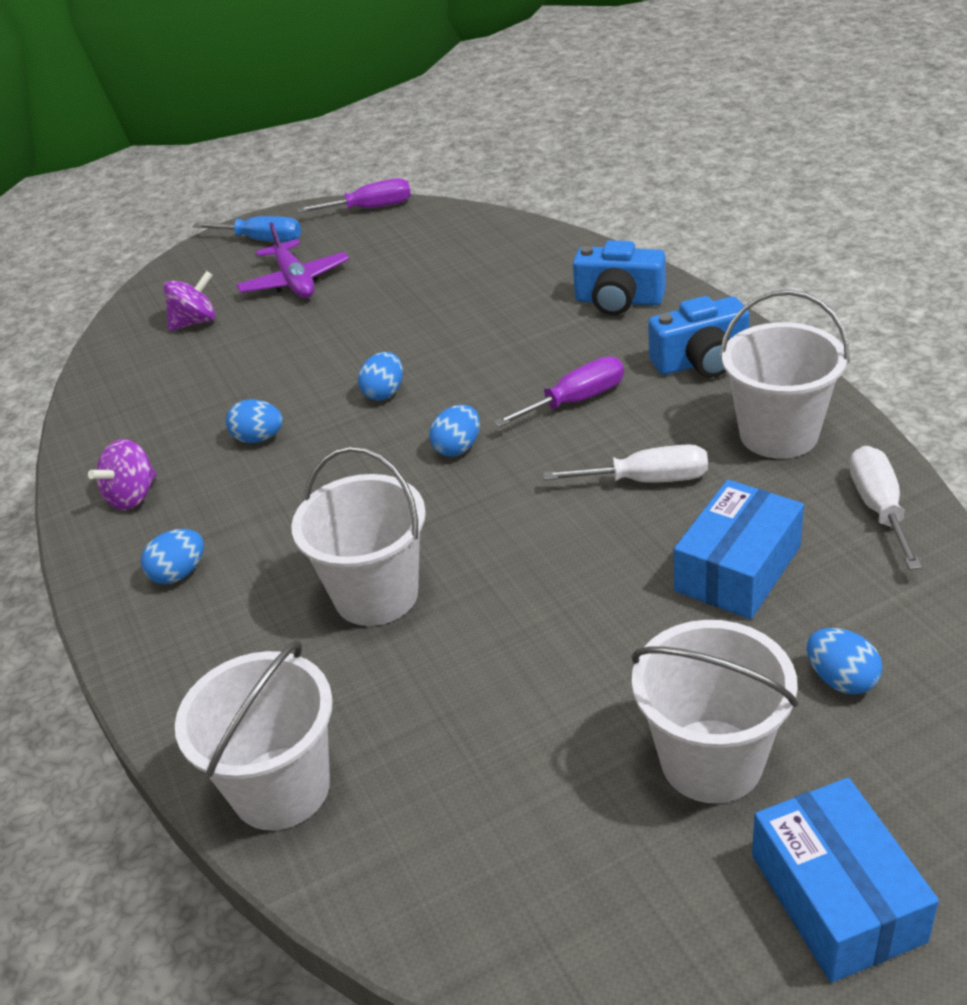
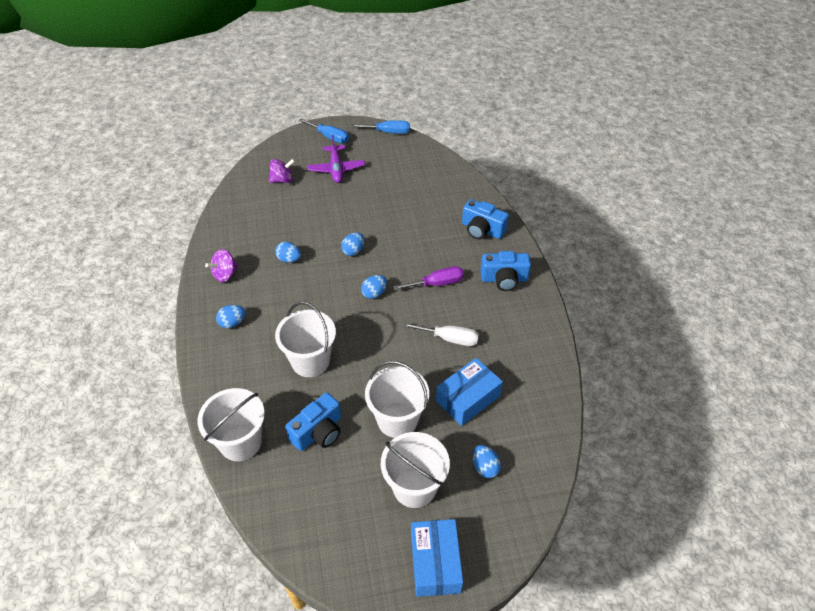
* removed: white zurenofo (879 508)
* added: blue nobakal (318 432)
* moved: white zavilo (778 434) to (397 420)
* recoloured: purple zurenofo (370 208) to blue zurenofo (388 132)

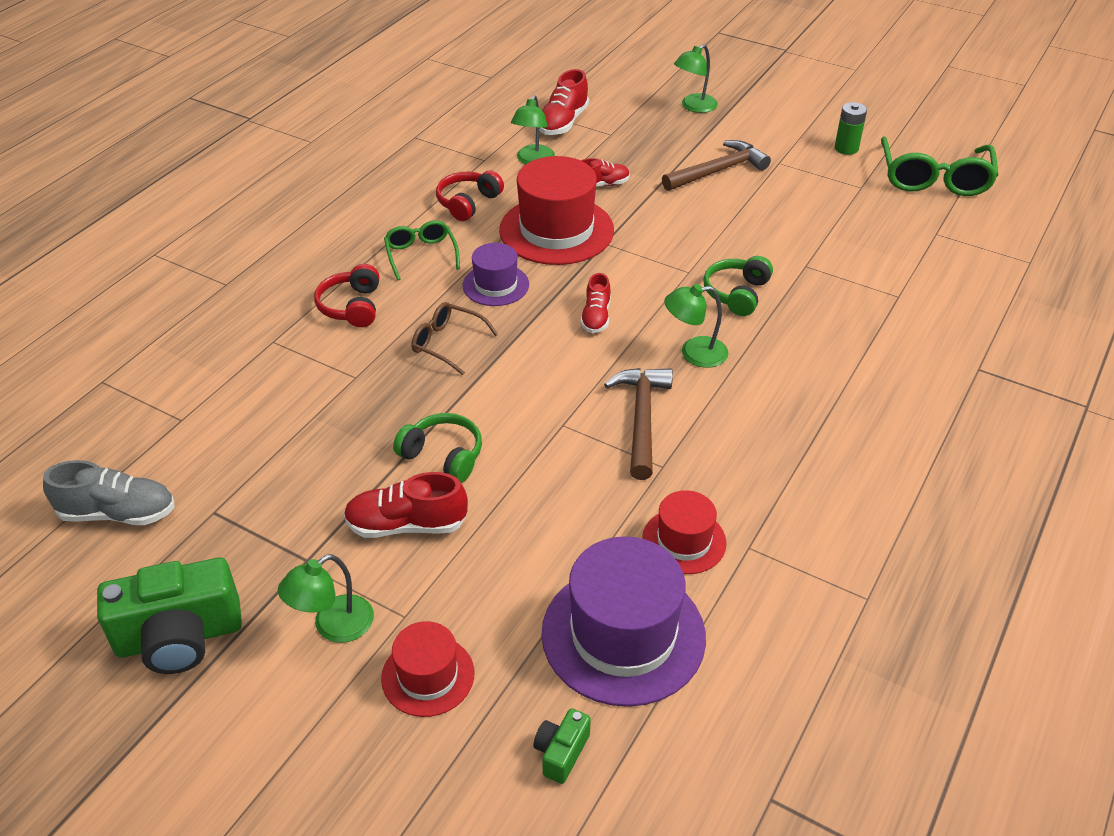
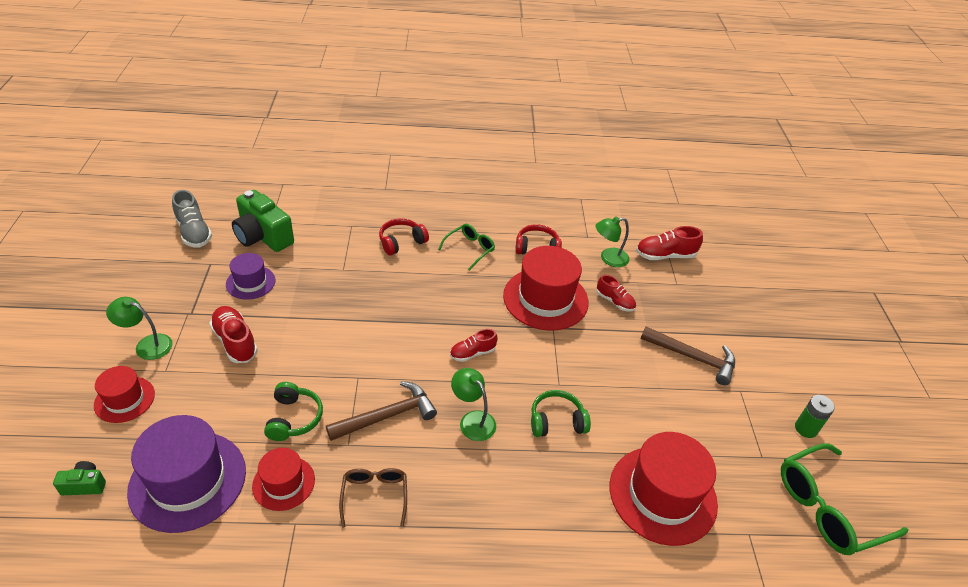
* removed: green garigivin (694 107)
* added: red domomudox (662 494)
* moved: green nobakal (180 637) to (263 236)
* moved: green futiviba (443 456) to (294 418)
* moved: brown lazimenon (447 343) to (374 495)
* moved: purple domomudox (495 285) to (250 282)

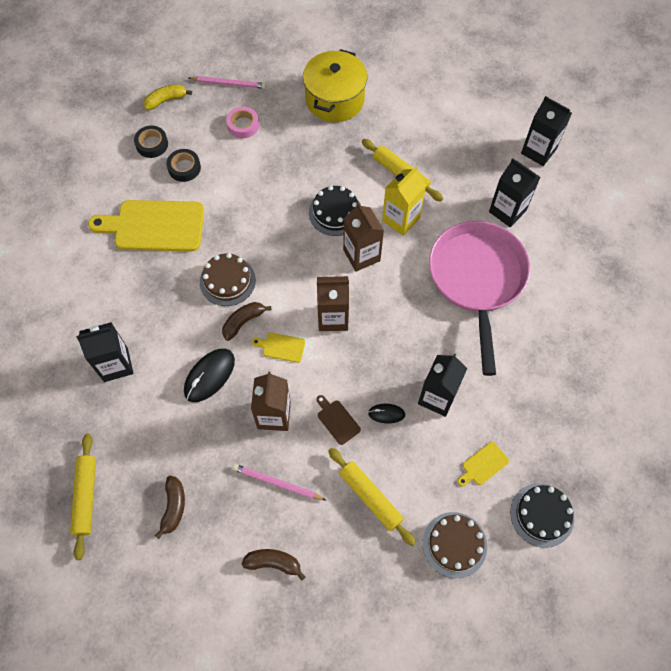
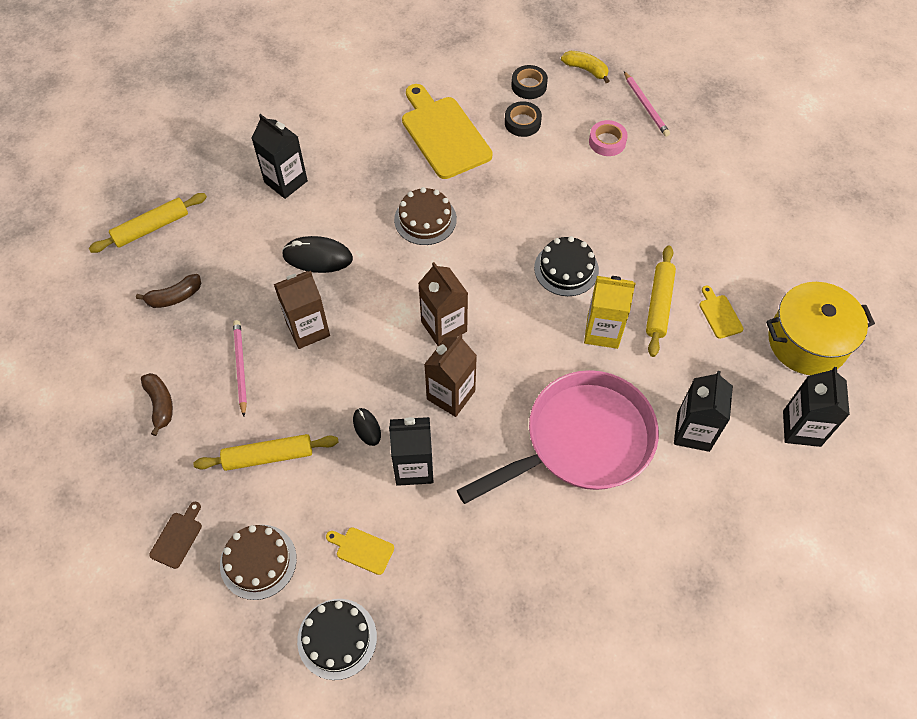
* removed: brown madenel (243 322)
* moved: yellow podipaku (281 347) to (719 314)
* moved: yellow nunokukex (335 99) to (807 342)
* moved: brown podipaku (337 420) to (178 537)
* moved: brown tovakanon (361 255) to (451 395)
* turned: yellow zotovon (370 497) = (268 456) 60 degrees clockwise

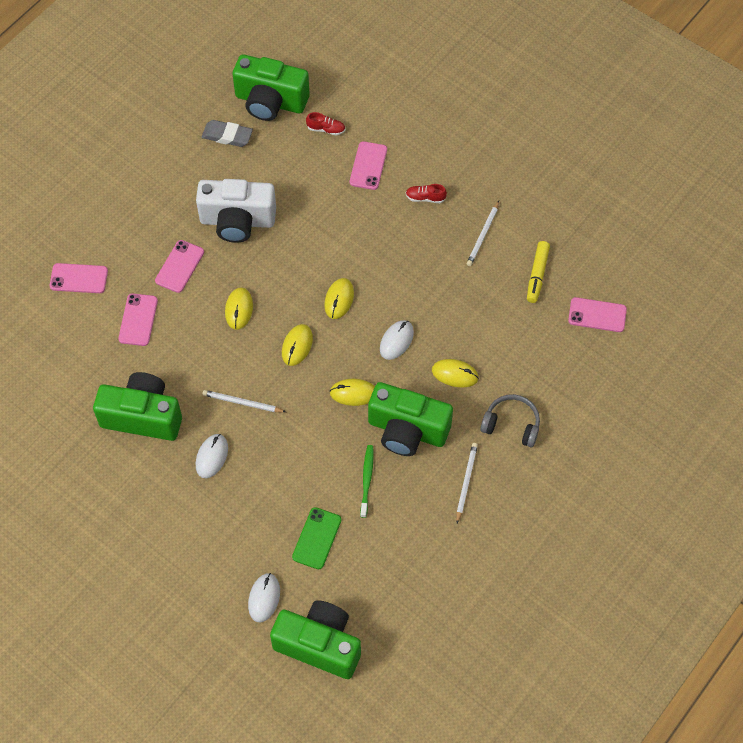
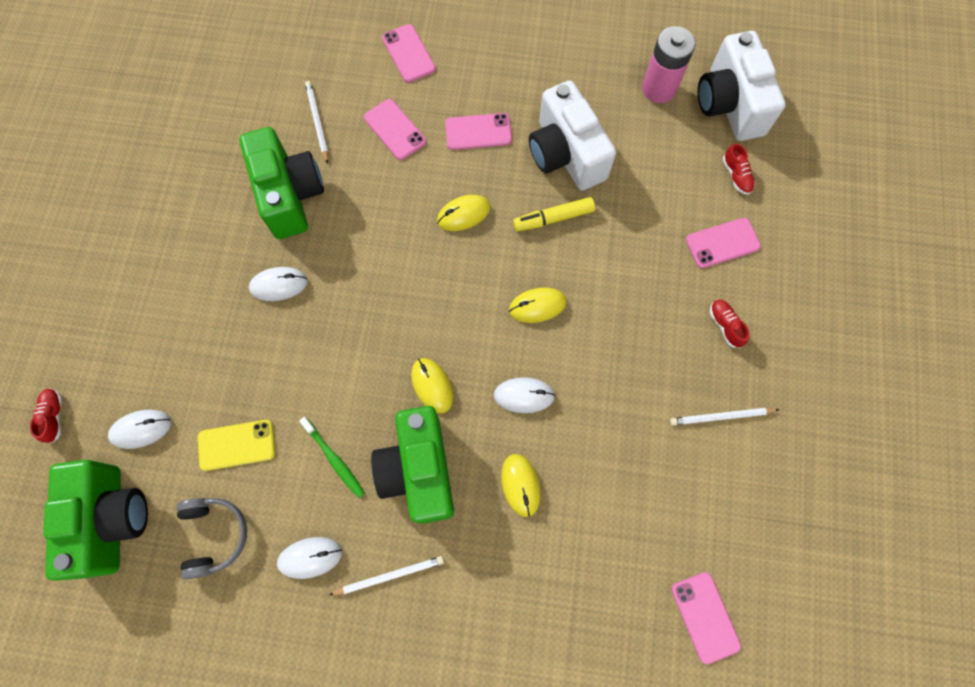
* removed: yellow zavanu (297 346)
* added: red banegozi (54 416)
* added: white zavanu (310 557)
* moved: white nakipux (242 403) to (317 122)
* moved: grey futiviba (511 425) to (214 535)
* moved: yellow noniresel (537 275) to (553 218)
* replaced: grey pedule (227 136) to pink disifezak (659 88)
* recoloured: green nobakal (270 101) to white nobakal (729 104)
* recoloured: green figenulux (317 538) to yellow figenulux (237 445)
* turned: pink figenulux (138 320) = (395 130) 75 degrees clockwise
* turned: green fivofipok (367 480) = (334 459) 75 degrees clockwise

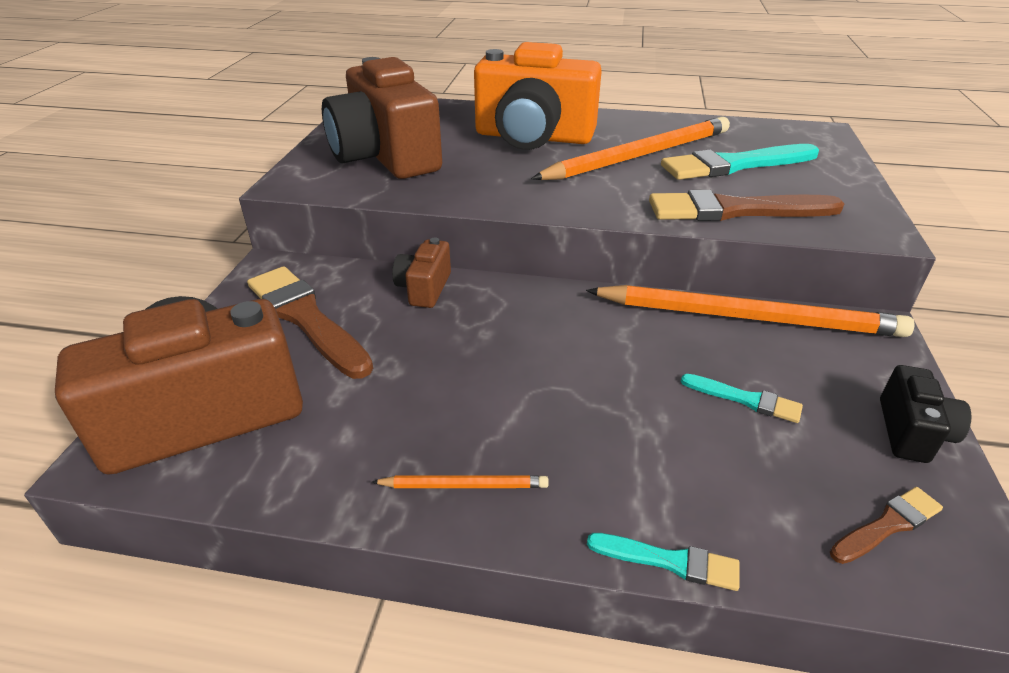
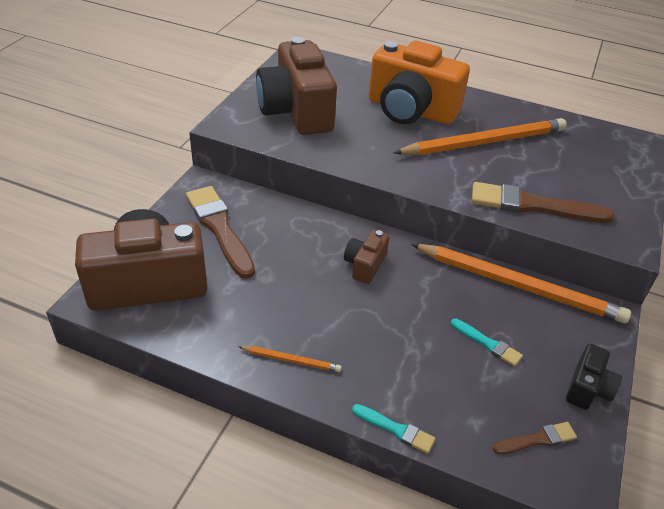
* removed: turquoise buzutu (734 165)
* moved: brown nobakal (424 288) to (365 265)

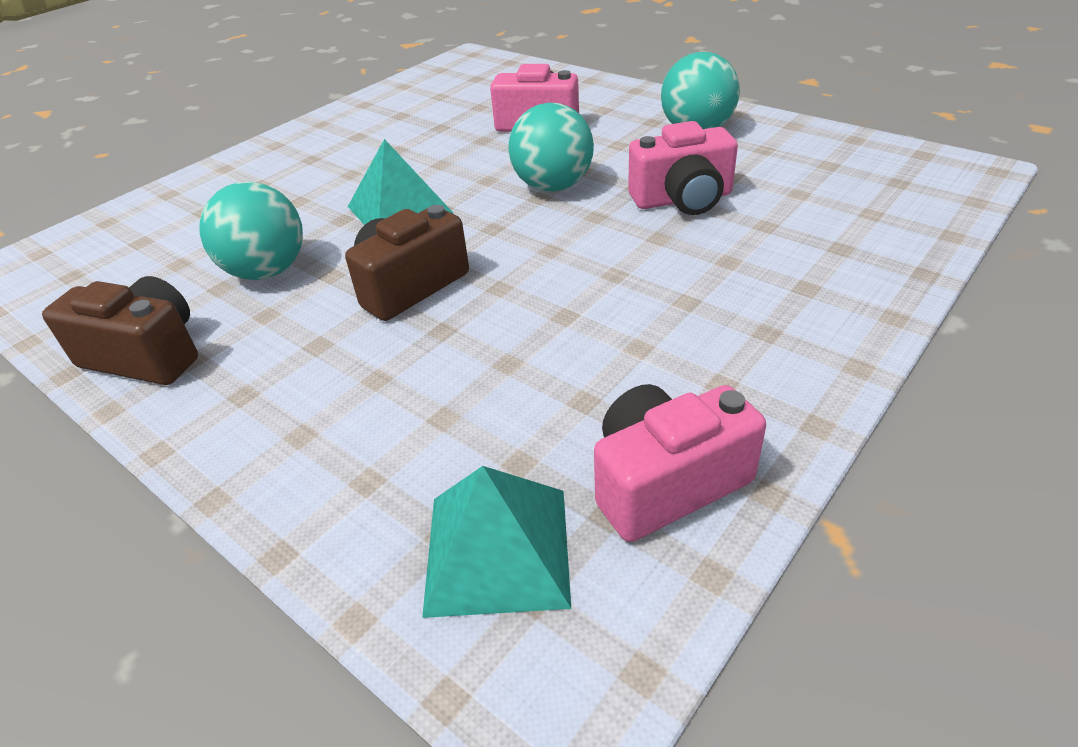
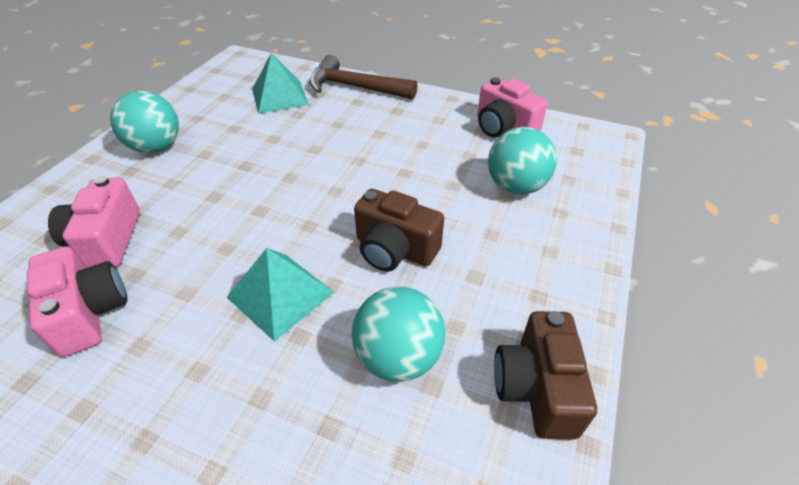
* added: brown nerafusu (355 87)
* moved: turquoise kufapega (497 550) to (280 96)
* moved: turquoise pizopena (553 186) to (515 186)
* moved: pink nobakal (682 199) to (89 312)

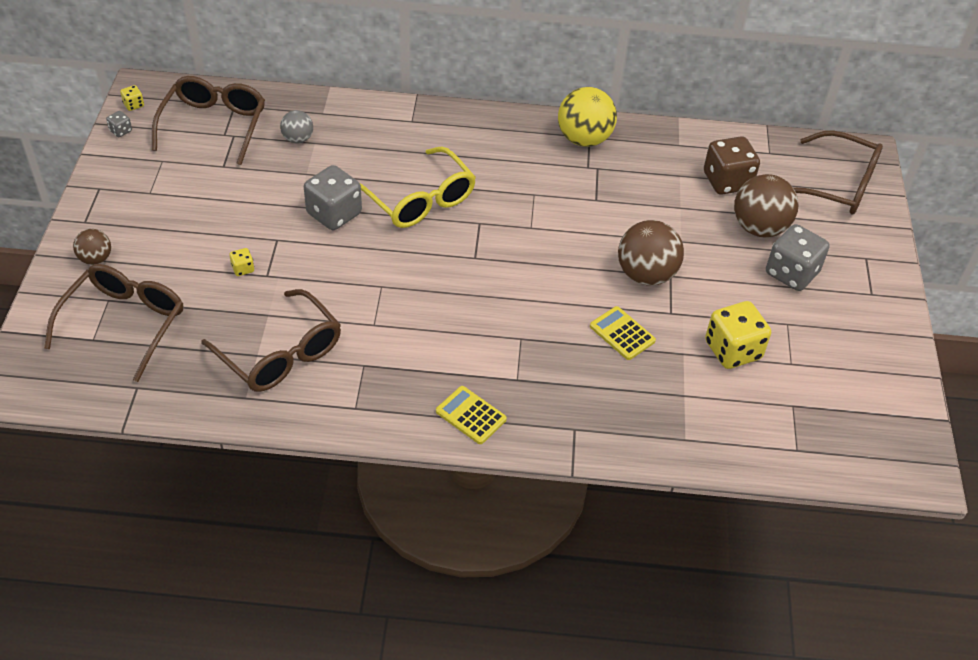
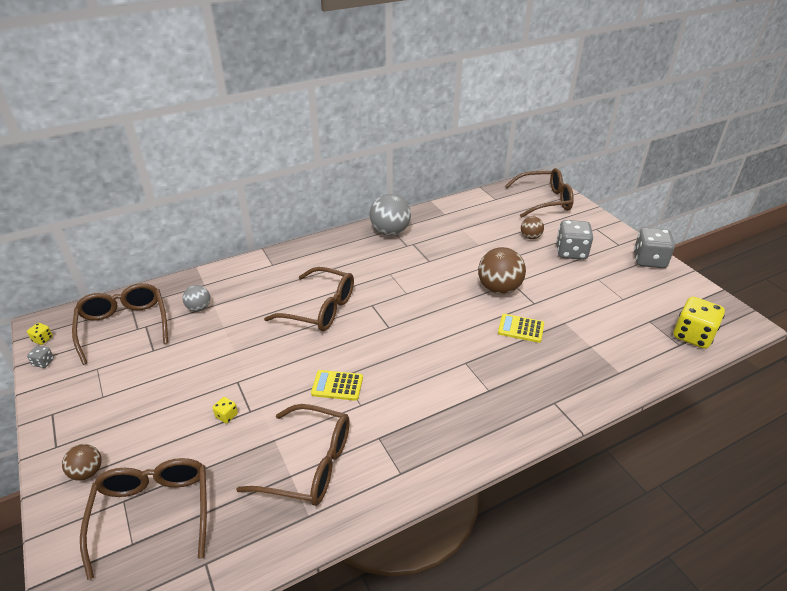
* removed: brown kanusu (727 181)
* moved: grey kanusu (334 214) to (649 260)
* moved: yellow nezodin (471 415) to (337 385)
* moved: yellow kanusu (732 350) to (692 335)
* recoloured: yellow lazimenon (419 200) to brown lazimenon (320 308)
* recoloured: yellow pizopena (584 139) to grey pizopena (390 232)
* resized: brown pizopena (759 228) = (530 237) x0.55

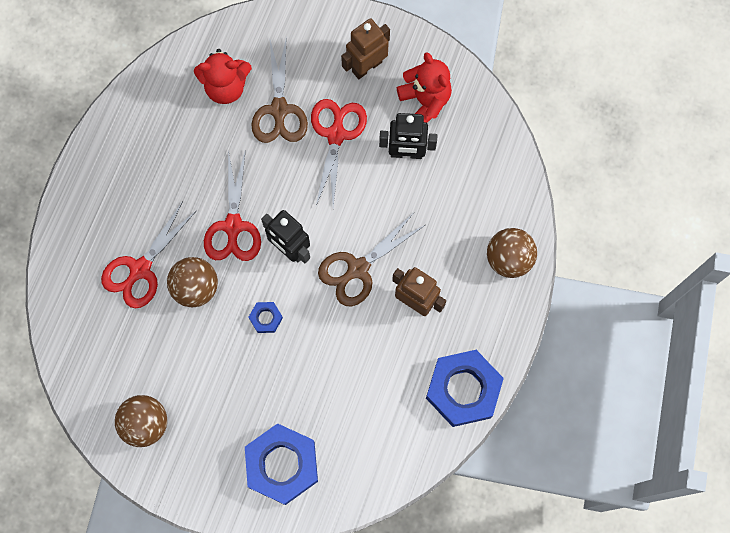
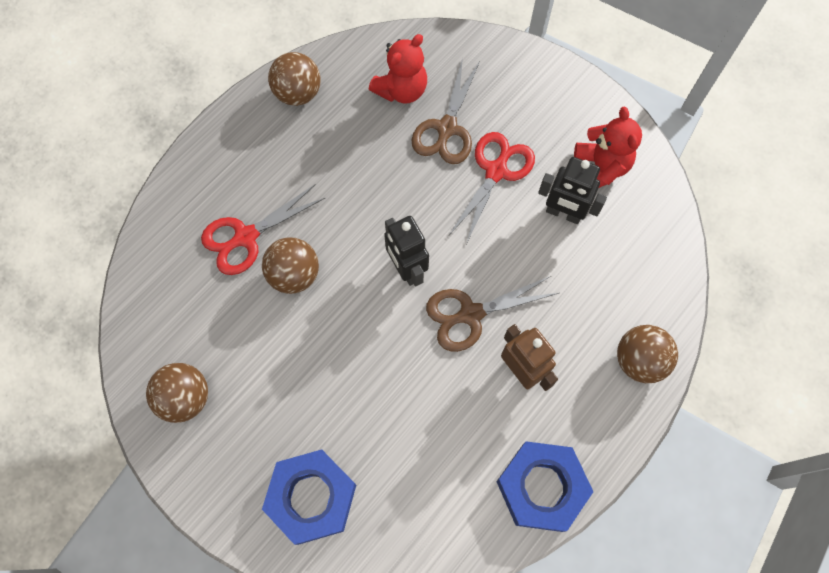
* removed: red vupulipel (233 226)
* removed: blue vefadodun (266 318)
* removed: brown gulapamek (366 66)
* added: brown pizopena (298 93)
* turned: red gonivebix (226 87) = (401 90) 60 degrees counterclockwise

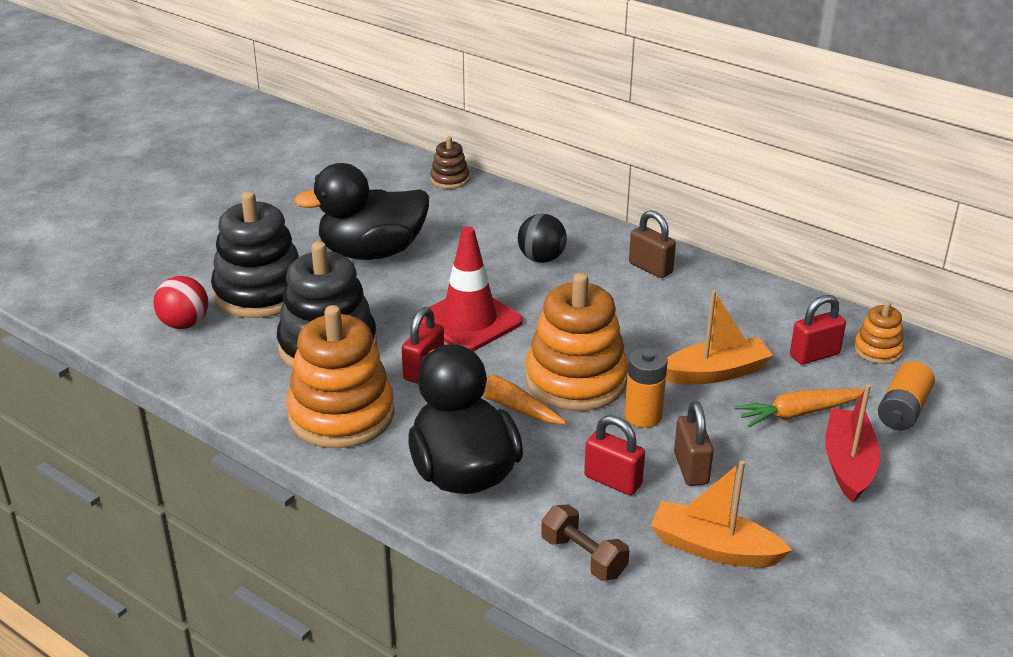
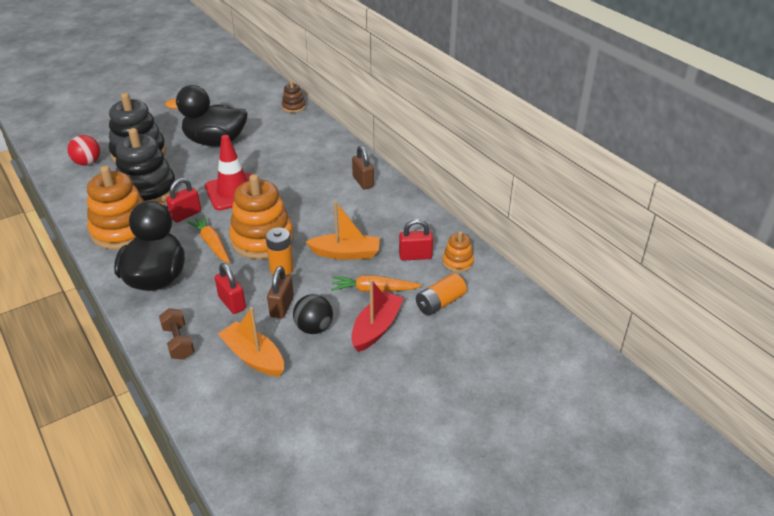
* moved: black pizopena (541 259) to (314 328)

